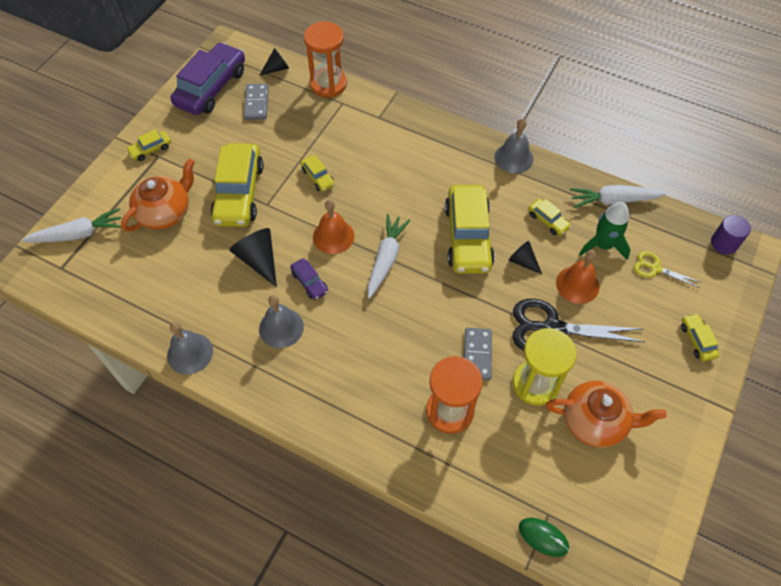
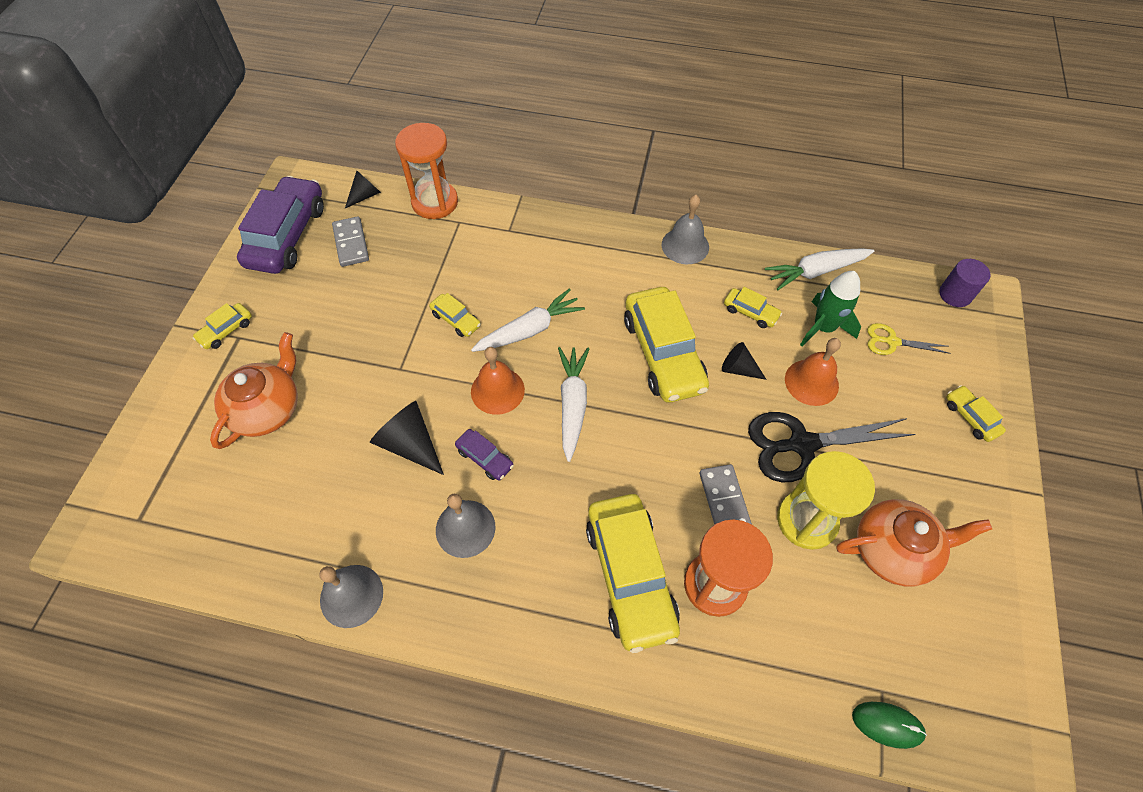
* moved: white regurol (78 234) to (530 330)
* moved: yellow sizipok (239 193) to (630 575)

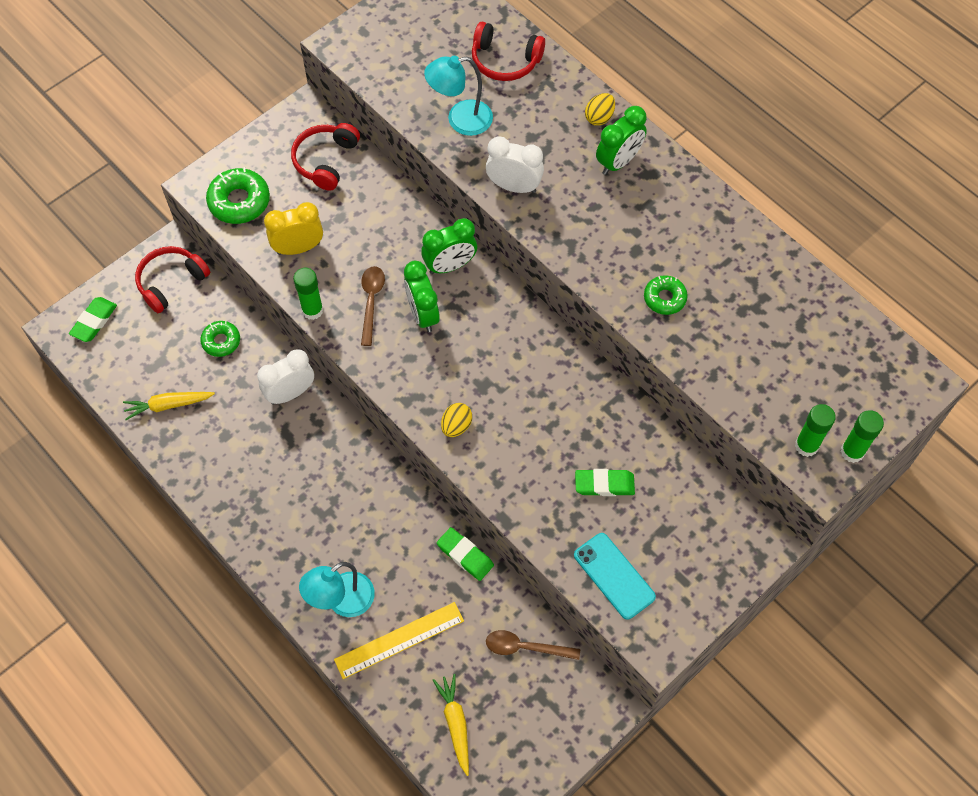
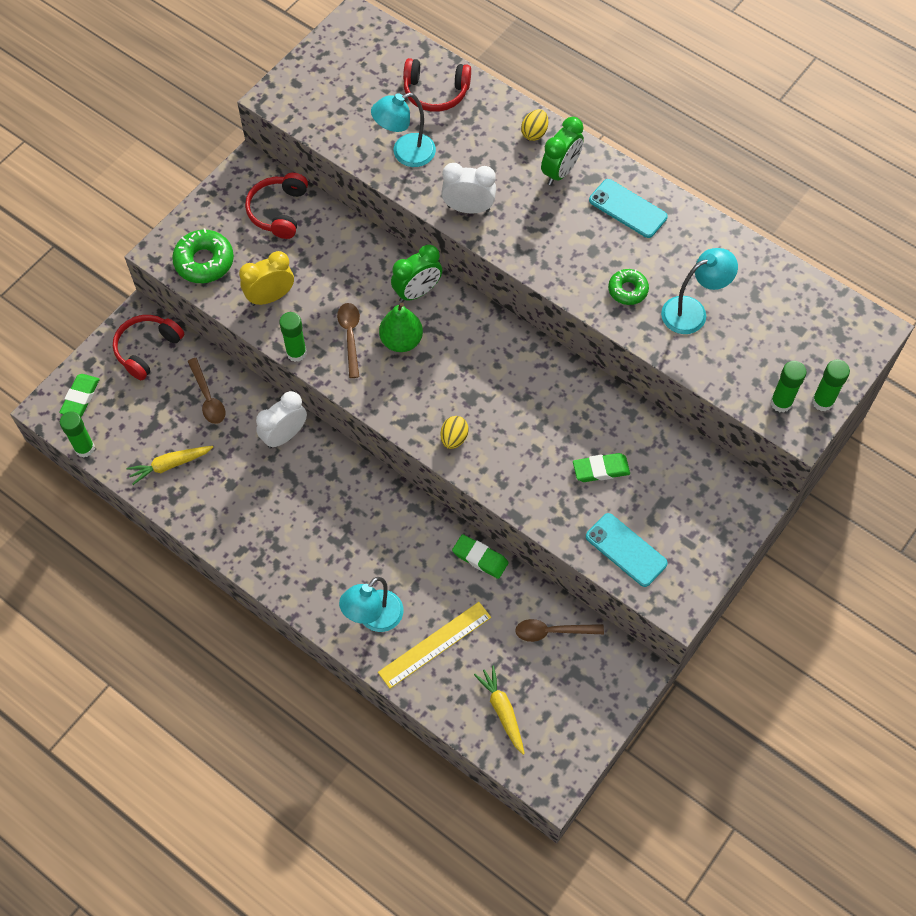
* added: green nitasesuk (84 448)
* added: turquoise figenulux (627 209)
* added: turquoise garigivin (692 311)
* replaced: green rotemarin (221 341) to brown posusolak (208 397)
* replaced: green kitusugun (423 314) to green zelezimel (401 341)

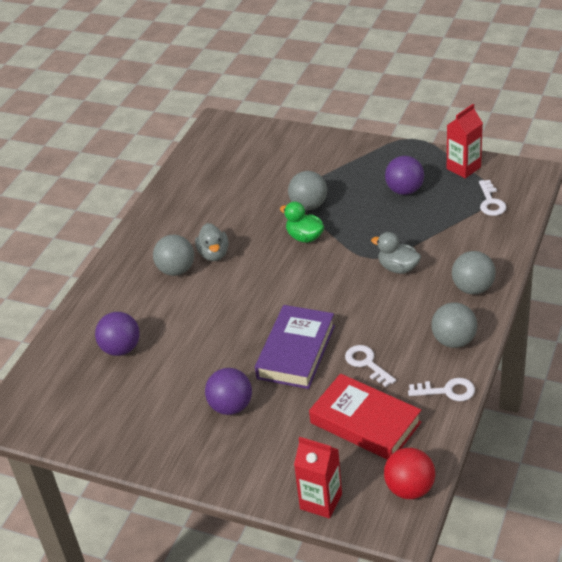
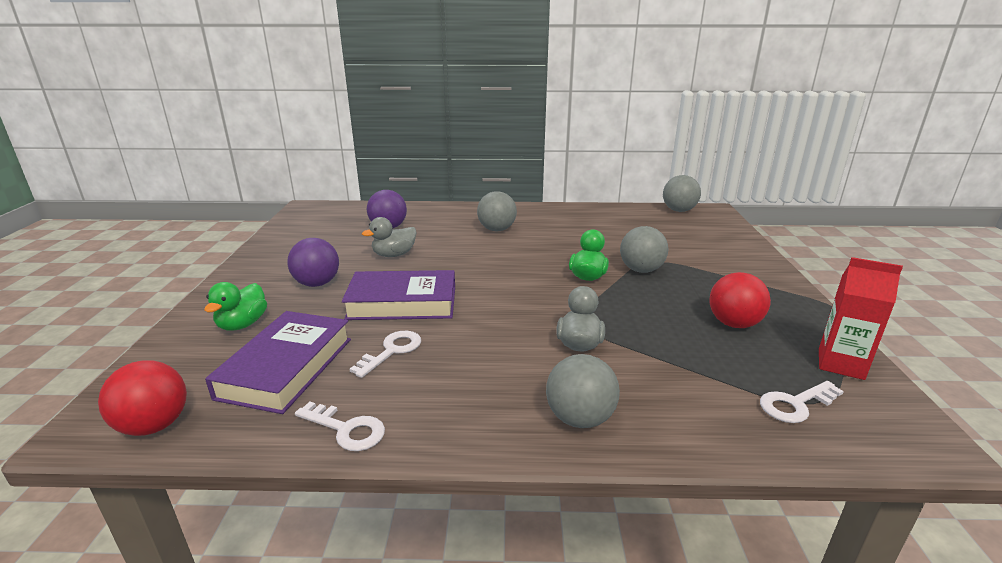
* removed: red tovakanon (321 501)
* added: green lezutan (242 324)
* moved: grey lezutan (214 254) to (394 255)
* moved: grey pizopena (454 340) to (679 210)
* recoloured: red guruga (365 423) to purple guruga (286 367)
* recoloured: purple pizopena (404 190) to red pizopena (733 324)
* turned: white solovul (447 391) = (346 429) 45 degrees counterclockwise

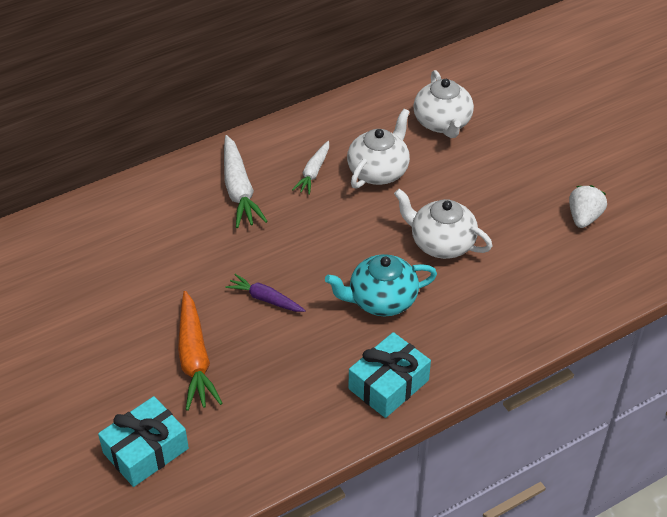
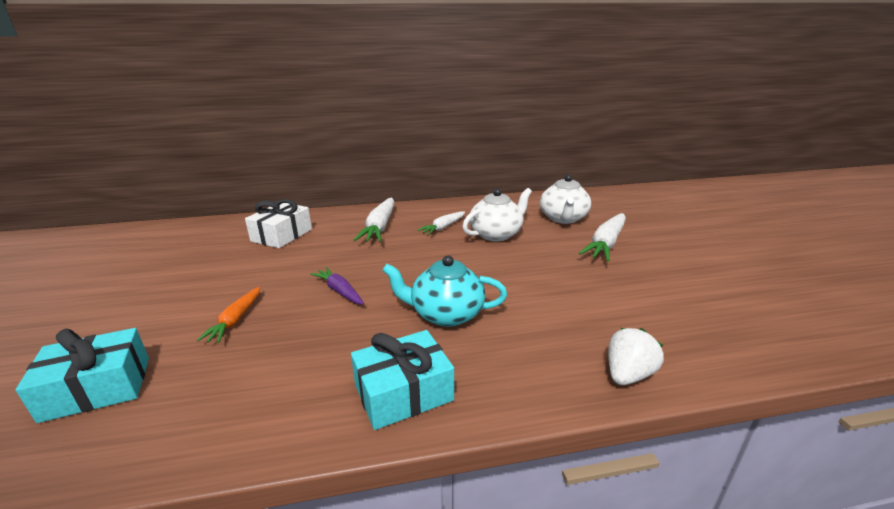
* removed: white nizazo (441 243)
* added: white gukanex (282 235)
* added: white regurol (606 244)
* moved: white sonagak (584 217) to (628 374)
* resized: orange regurol (195 359) = (235 320) x0.61

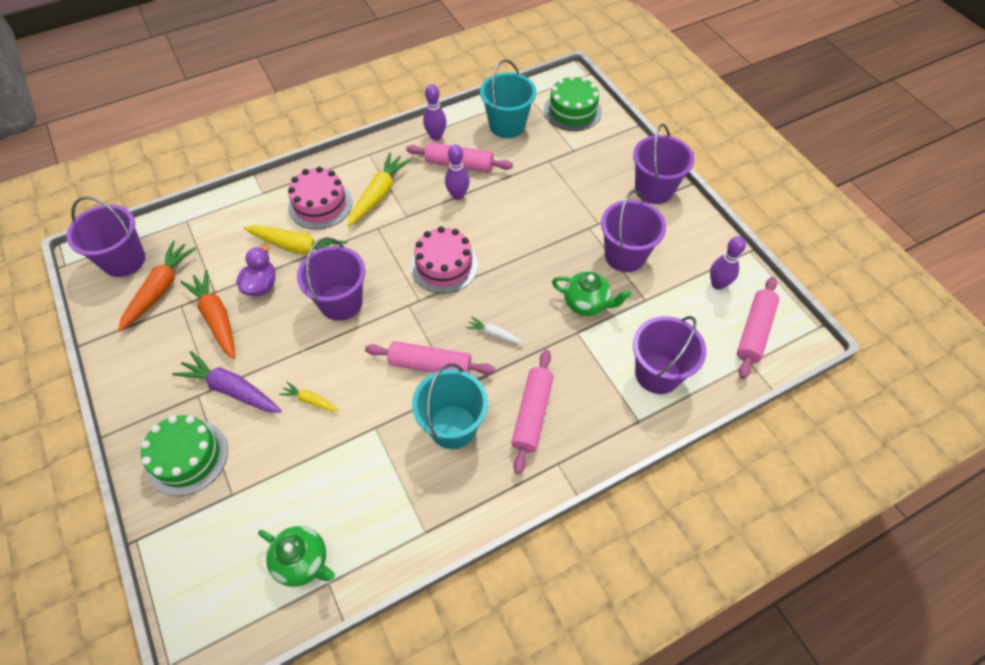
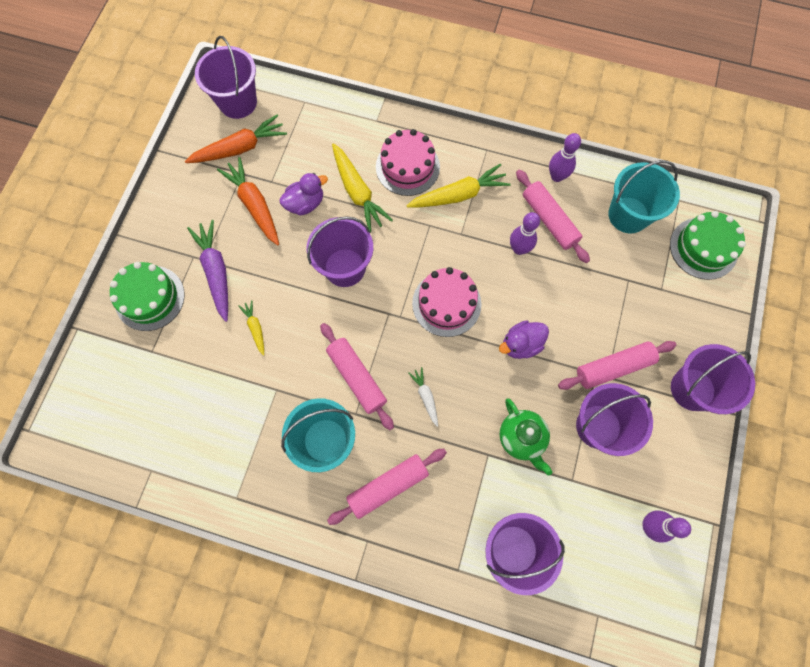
* removed: green nizazo (303 562)
* added: purple lezutan (521 344)
* moved: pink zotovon (754 331) to (613 367)
* turned: orange regurol (216 318) = (254 205) 45 degrees counterclockwise

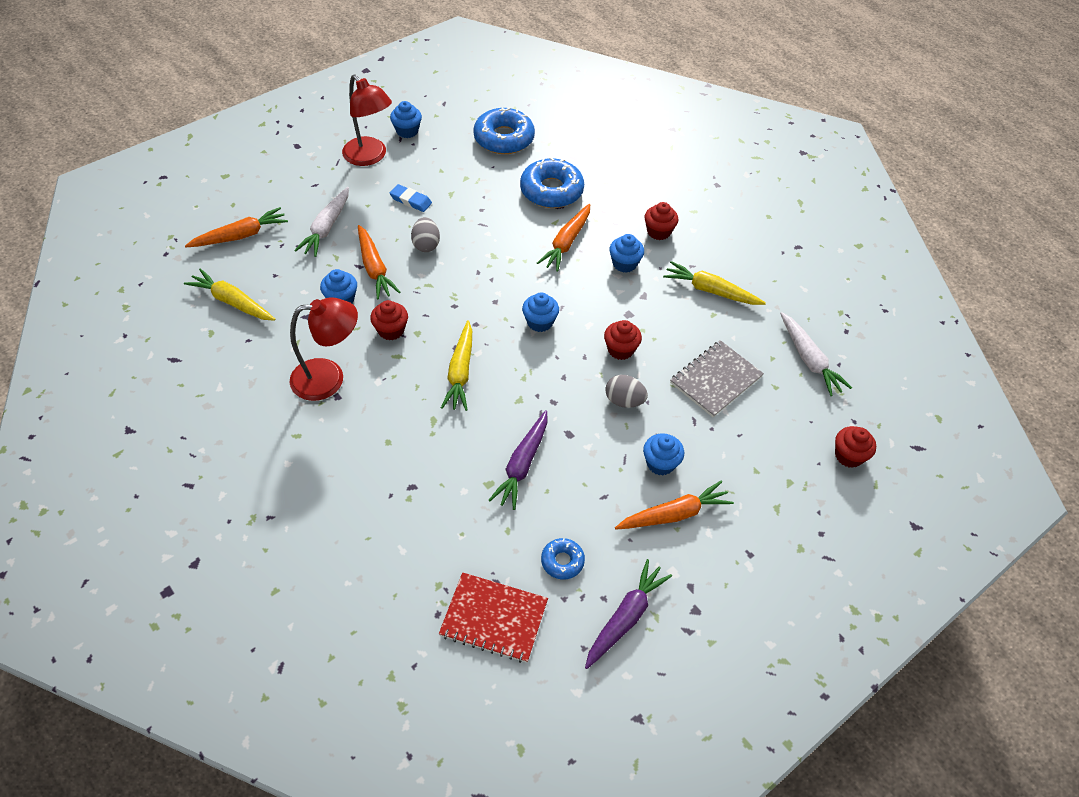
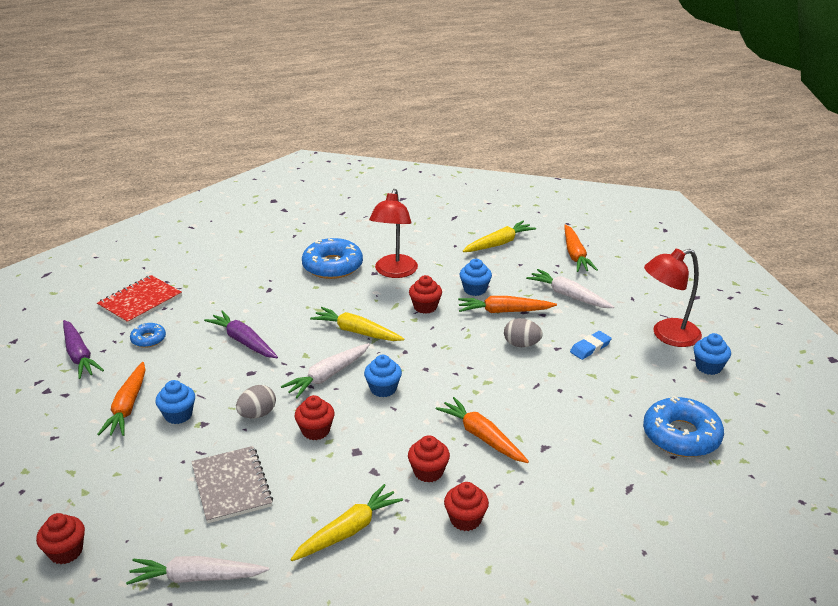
* added: white regurol (327 376)
* moved: blue rotemarin (551 191) to (332 266)
* recoloured: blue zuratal (624 264) to red zuratal (428 472)

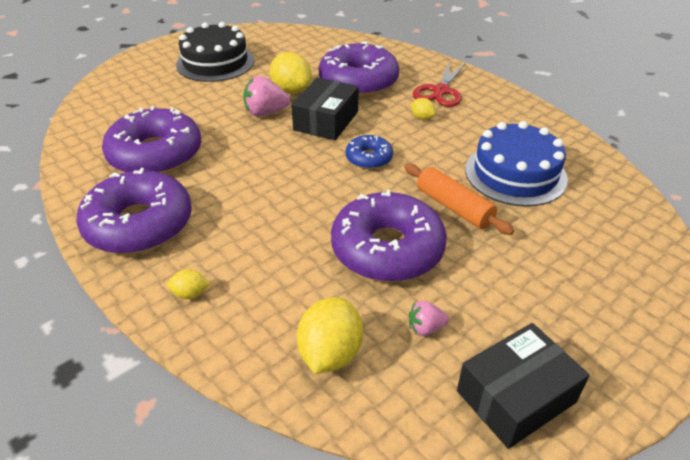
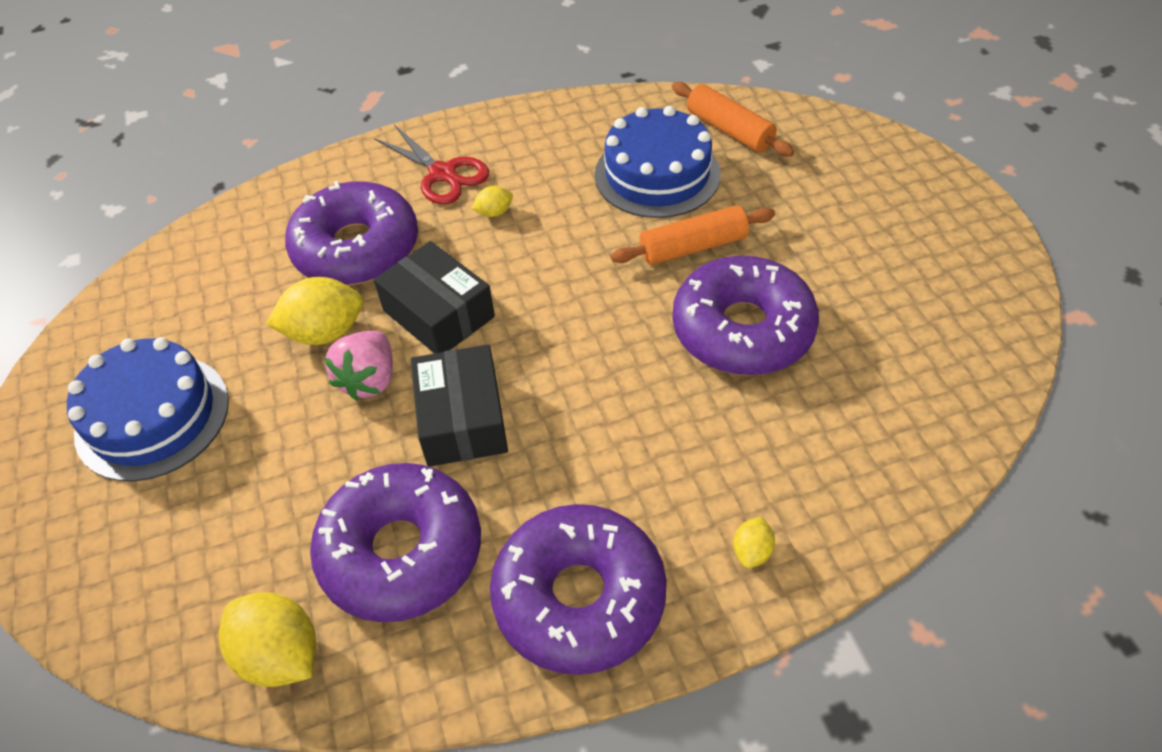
* removed: blue rotemarin (369 158)
* removed: pink sonagak (425 328)
* added: orange zotovon (729 130)
* moved: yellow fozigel (330 353) to (280 655)
* moved: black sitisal (516 396) to (462 419)
* recoloured: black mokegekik (215 62) to blue mokegekik (152 416)

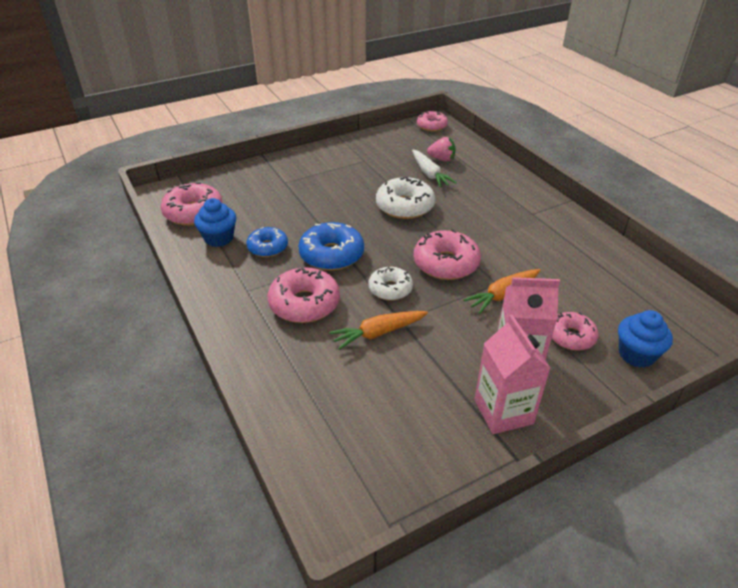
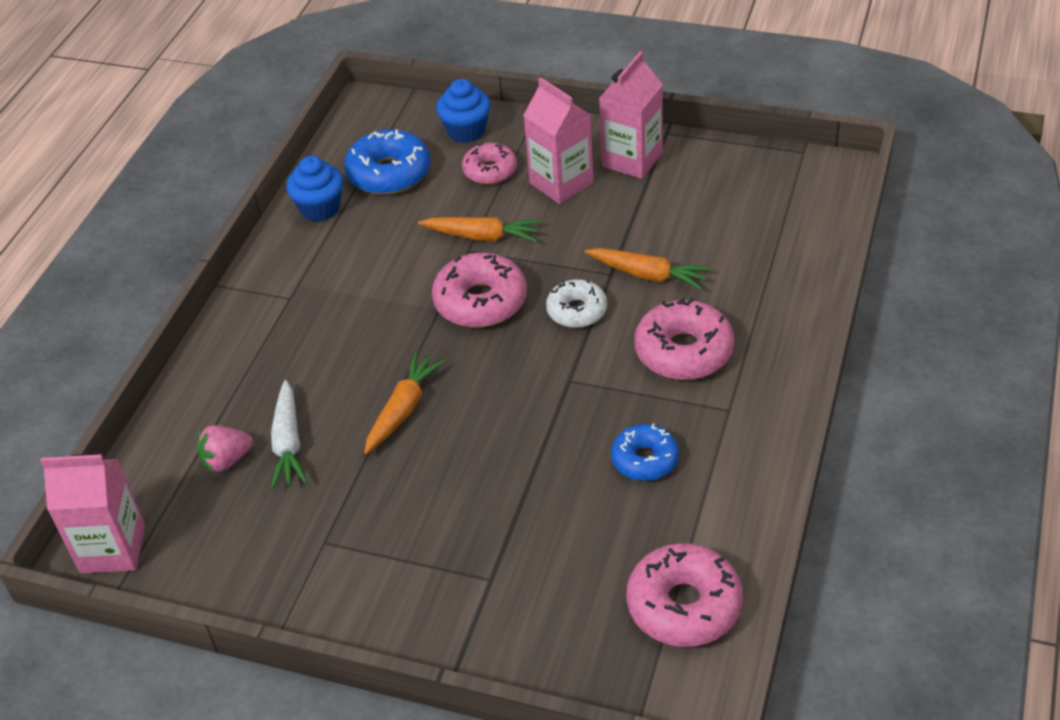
* moved: blue zuratal (219 238) to (320 208)
* moved: blue rotemarin (331 255) to (389 173)
* replaced: white rotemarin (405 206) to orange regurol (403 409)
* replaced: pink rotemarin (432 126) to pink tovakanon (113 549)
* turned: white regurol (429 174) = (288 443) 150 degrees clockwise
* turned: pink sonagak (441 159) = (227 460) 90 degrees counterclockwise

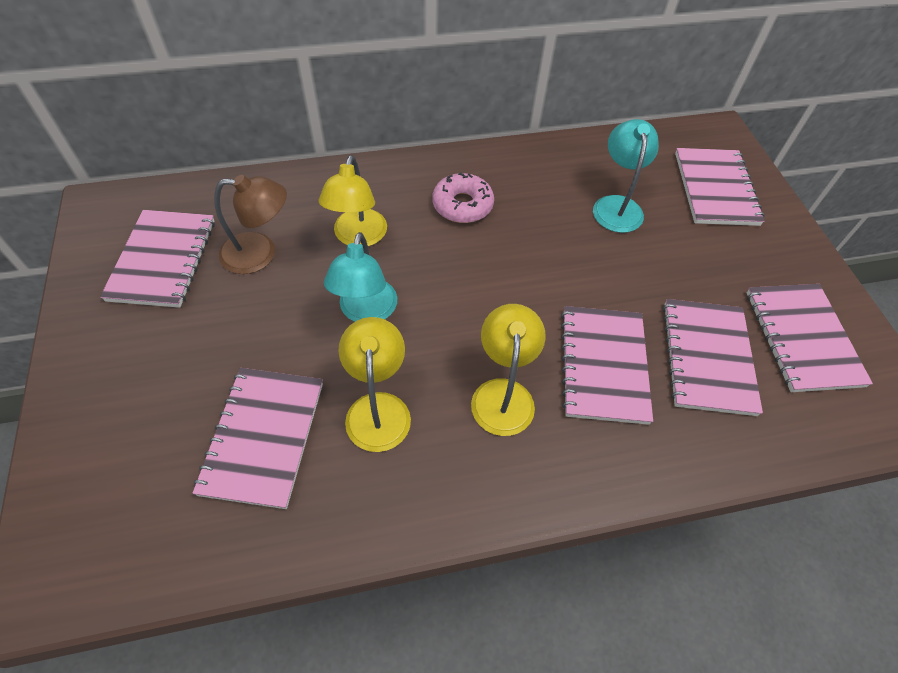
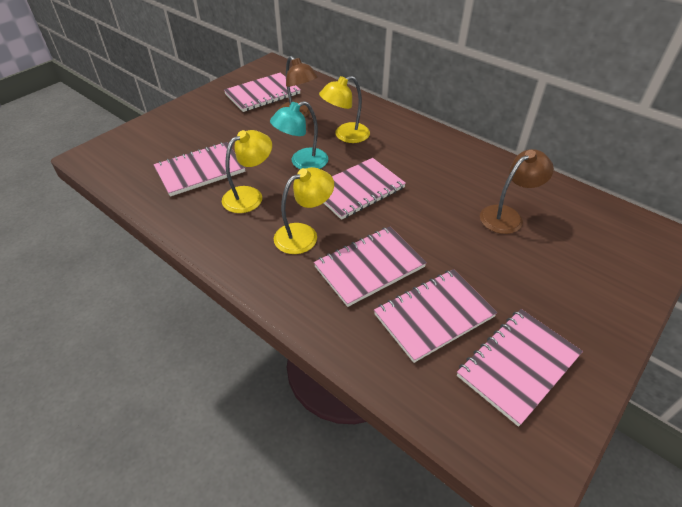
* removed: pink rotemarin (462 205)
* moved: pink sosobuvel (715 189) to (358 190)
* recoloured: turquoise garigivin (616 205) to brown garigivin (507 216)

